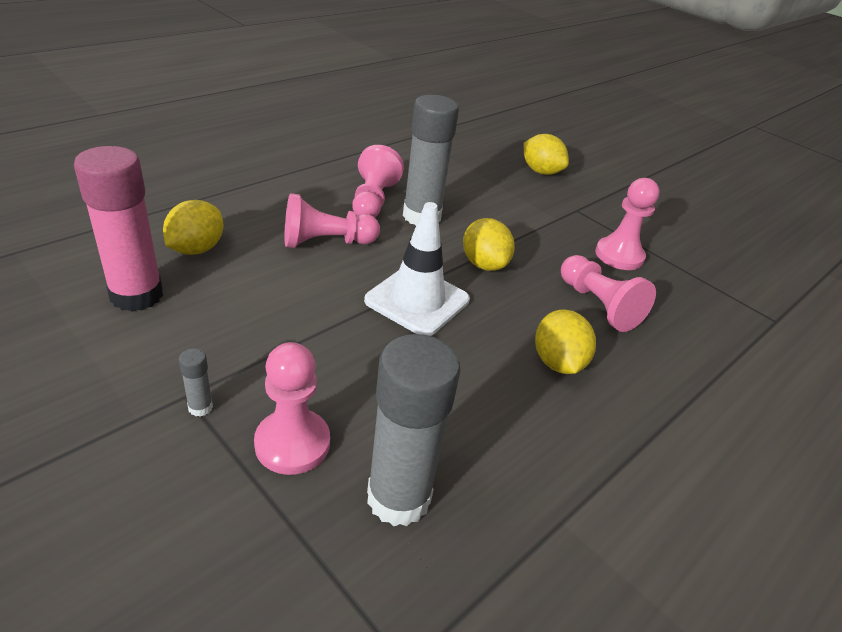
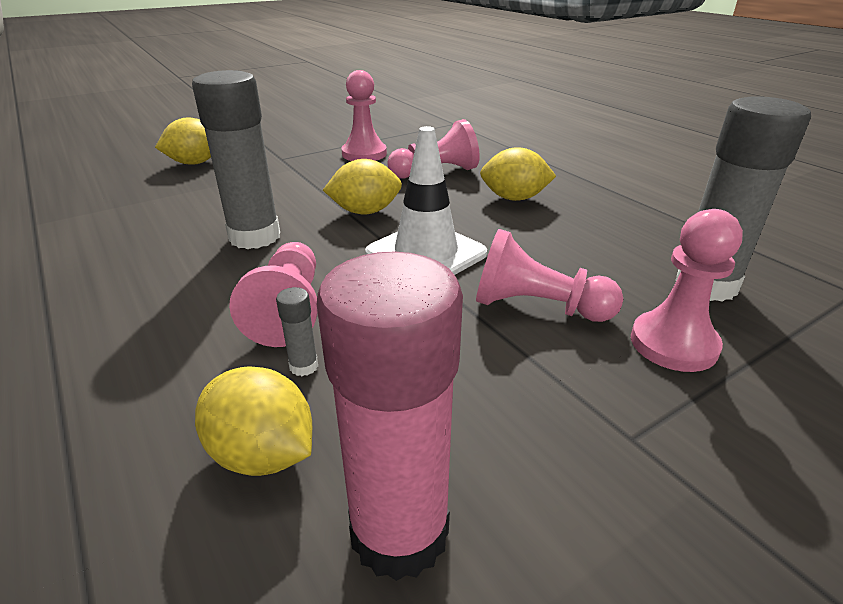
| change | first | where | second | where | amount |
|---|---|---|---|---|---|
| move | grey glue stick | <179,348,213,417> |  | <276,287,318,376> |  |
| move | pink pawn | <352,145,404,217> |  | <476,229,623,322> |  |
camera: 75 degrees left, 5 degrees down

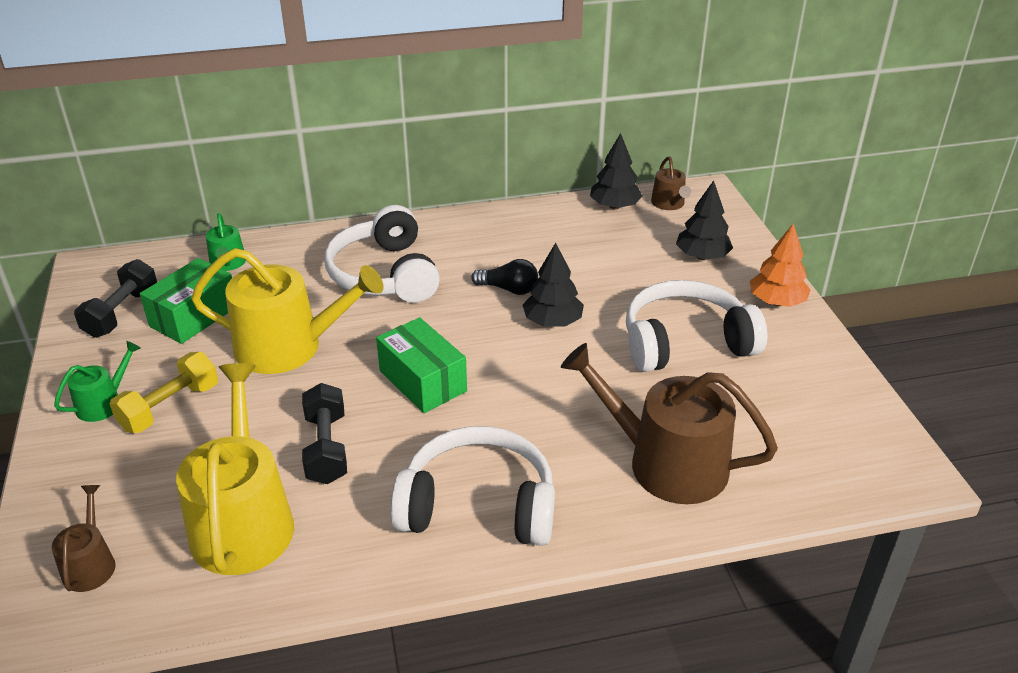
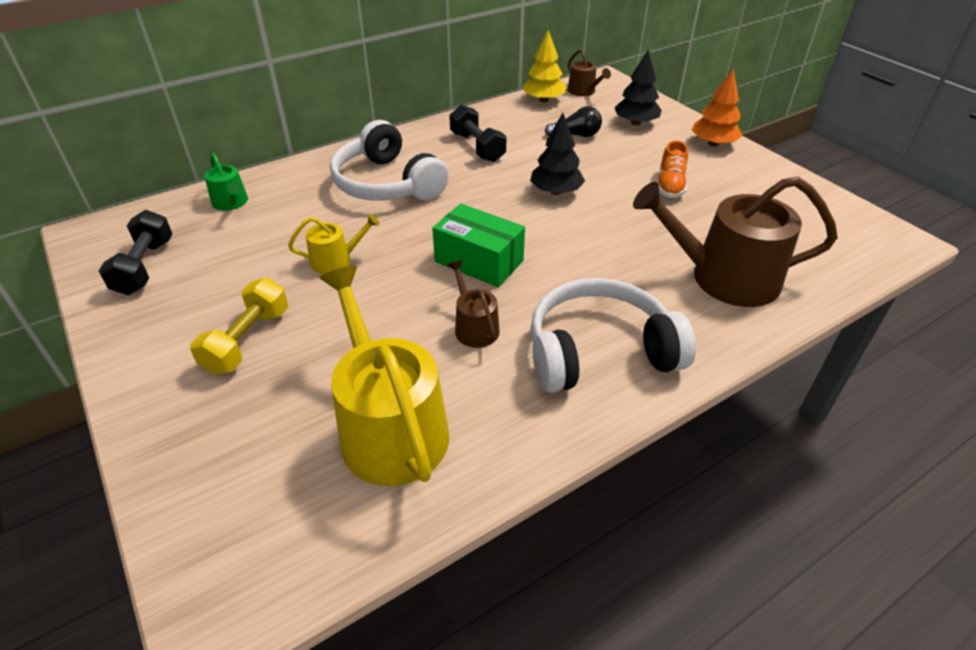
| change | first | where | second | where | amount |
|---|---|---|---|---|---|
| delete | green watering can | <54,341,141,422> |  |  |  |
| delete | green box | <140,258,232,344> |  |  |  |
| move | brown watering can | <52,485,116,592> |  | <447,260,500,348> |  |
| move | black dumbbell | <302,383,347,484> |  | <449,104,506,162> |  |
| move | black light bulb | <471,259,538,295> |  | <545,106,602,137> |  |
| replace | white headphones | <626,280,767,372> | orange shoe | <657,140,688,198> |  |
| recolor | black tree | <590,133,642,210> | yellow tree | <522,30,566,102> |  |
| resize | yellow watering can | <191,248,384,374> |  | <288,214,380,274> | x0.48 |
camera: 20 degrees left, 5 degrees up

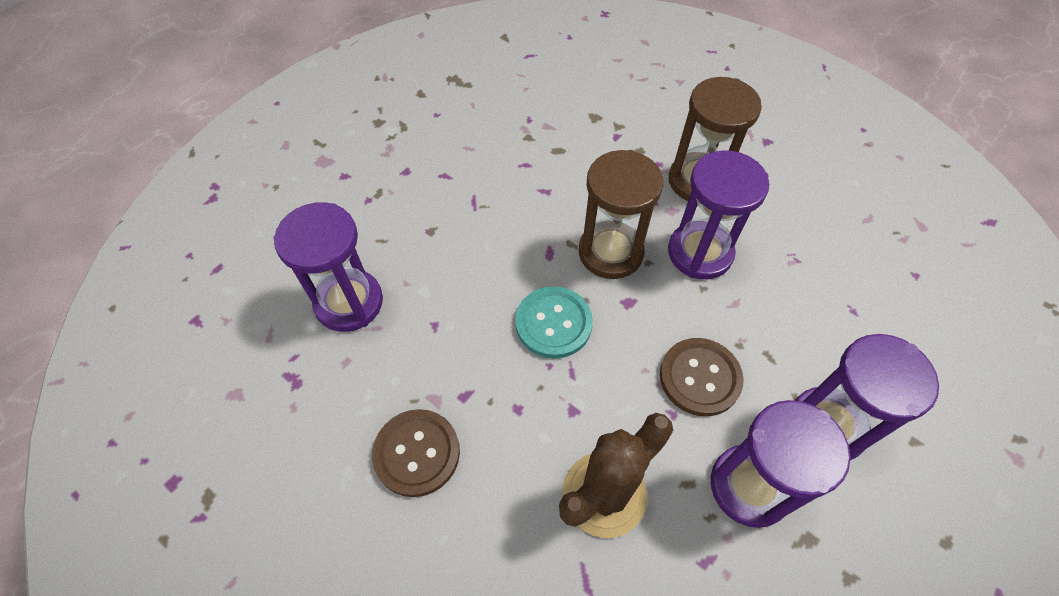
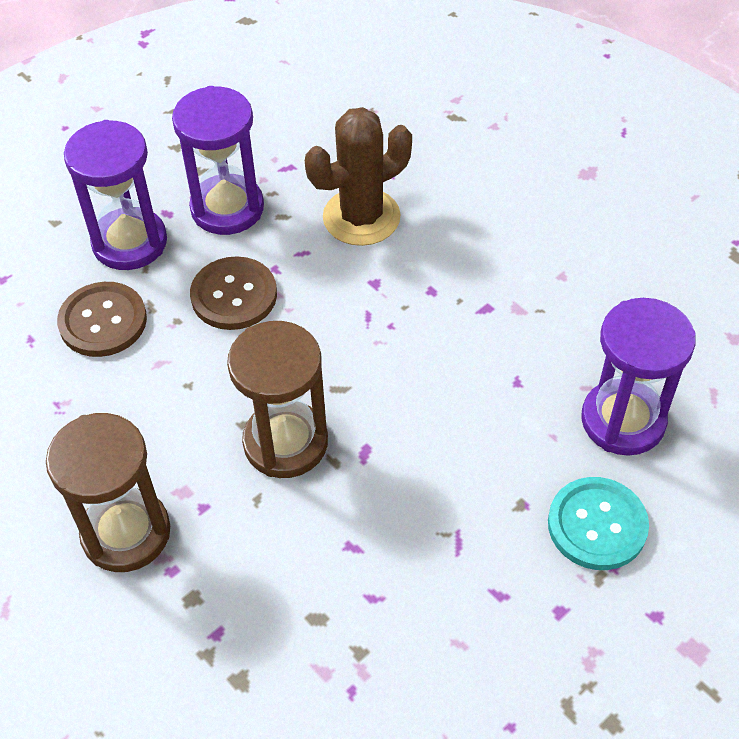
| change | first | where | second | where | amount |
|---|---|---|---|---|---|
| delete | purple hourglass | <668,150,769,279> |  |  |  |
| move | brown button | <372,409,460,497> |  | <57,282,147,357> |  |
| move | turquoise button | <515,286,593,359> |  | <548,477,649,570> |  |
camera: 170 degrees left, 5 degrees down

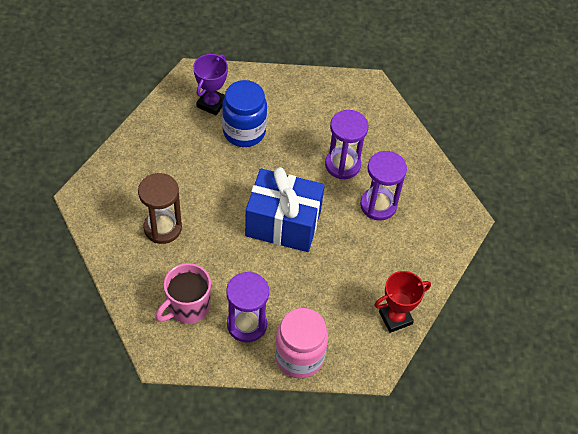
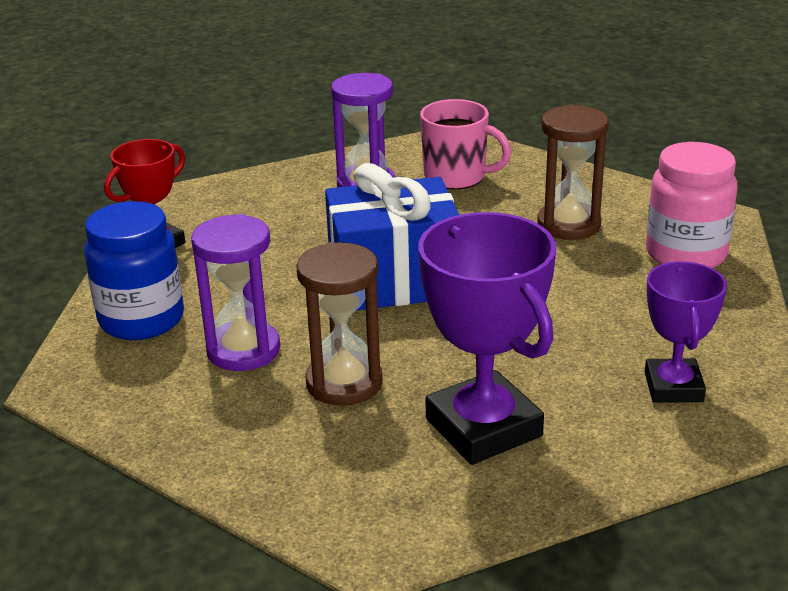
| change | first | where | second | where | amount |
|---|---|---|---|---|---|
| insert |  |  | purple trophy | <418,212,556,465> |  |
| move | blue jar | <222,80,267,147> |  | <85,201,184,340> |  |
| move | pink jar | <275,308,328,378> |  | <646,142,738,268> |  |
| recolor | purple hourglass | <325,110,368,179> | brown hourglass | <296,242,383,406> |  |
| rotate | pink mug | <155,263,211,324> |  | <420,99,512,190> | 90 degrees clockwise |
camera: 160 degrees right, 25 degrees down

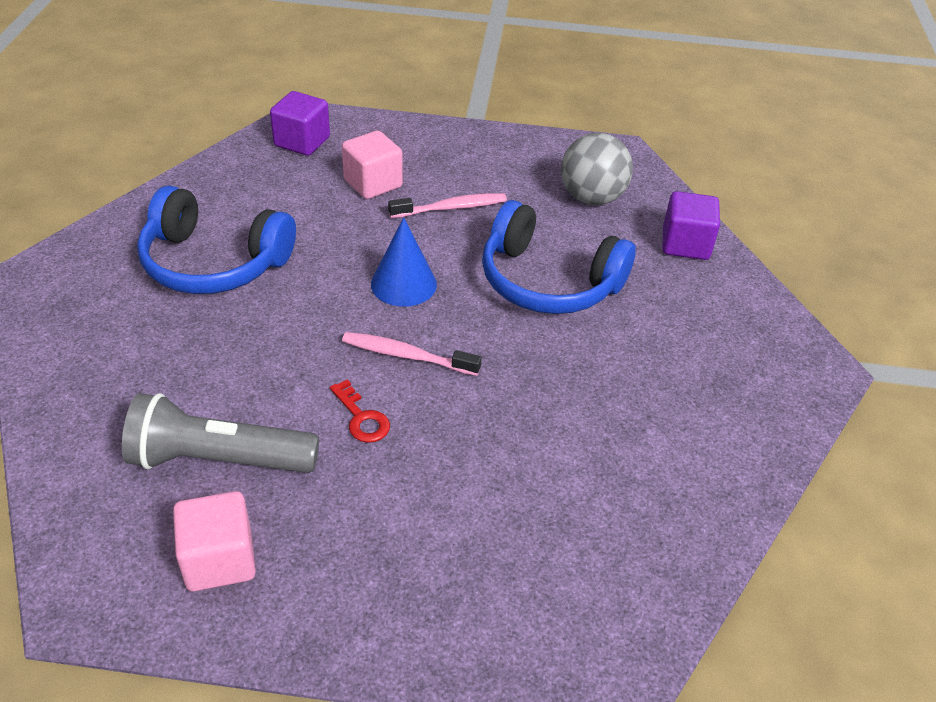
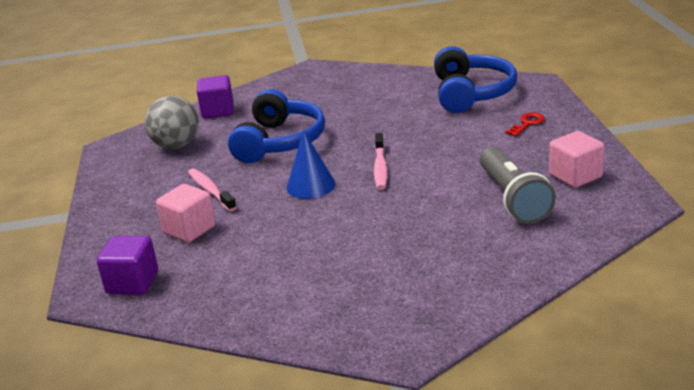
| change | first | where | second | where | amount |
|---|---|---|---|---|---|
| move | blue headphones | <137,186,296,294> |  | <434,46,517,113> |  |
| move | red key | <330,379,390,443> |  | <506,112,545,136> |  |
camera: 100 degrees left, 15 degrees down

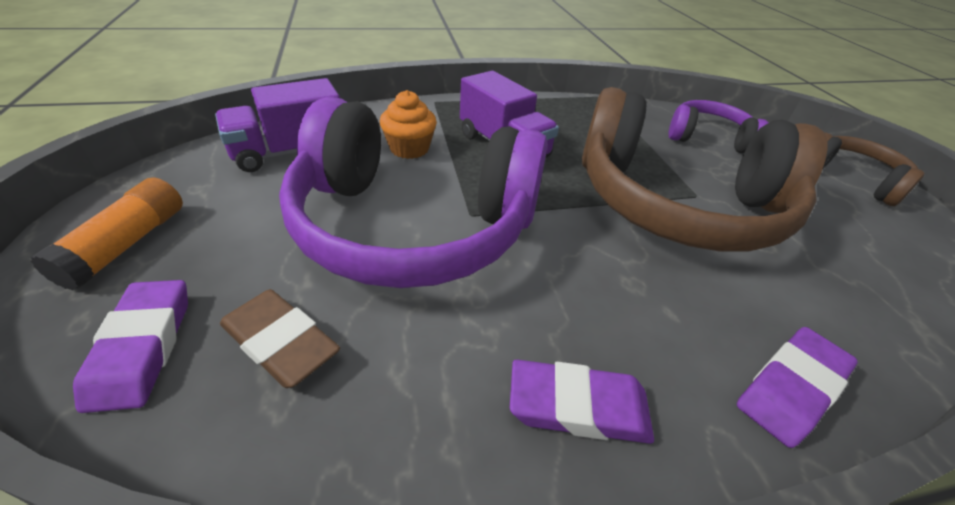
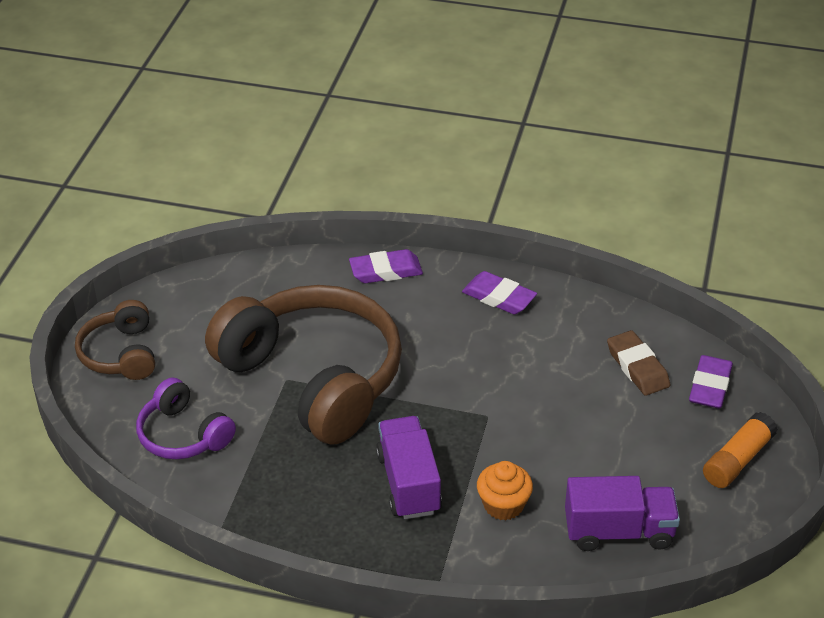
| change | first | where | second | where | amount |
|---|---|---|---|---|---|
| delete | purple headphones | <279,97,548,288> |  |  |  |
camera: 150 degrees left, 0 degrees up

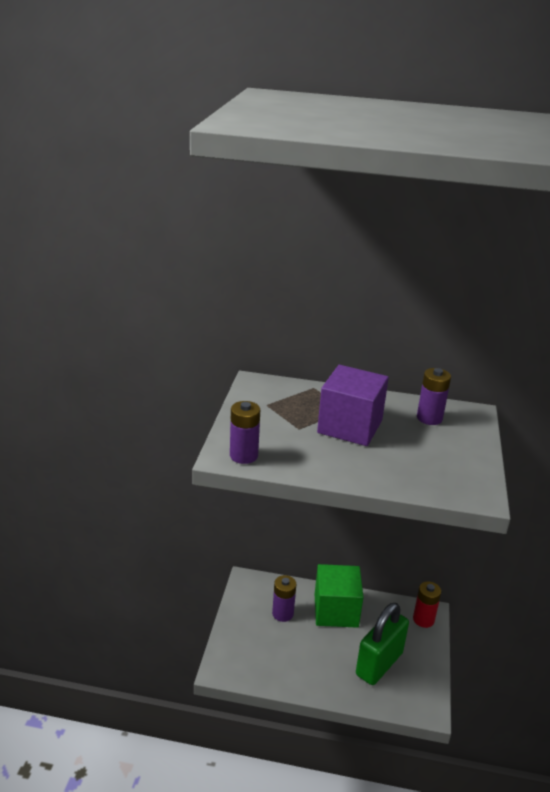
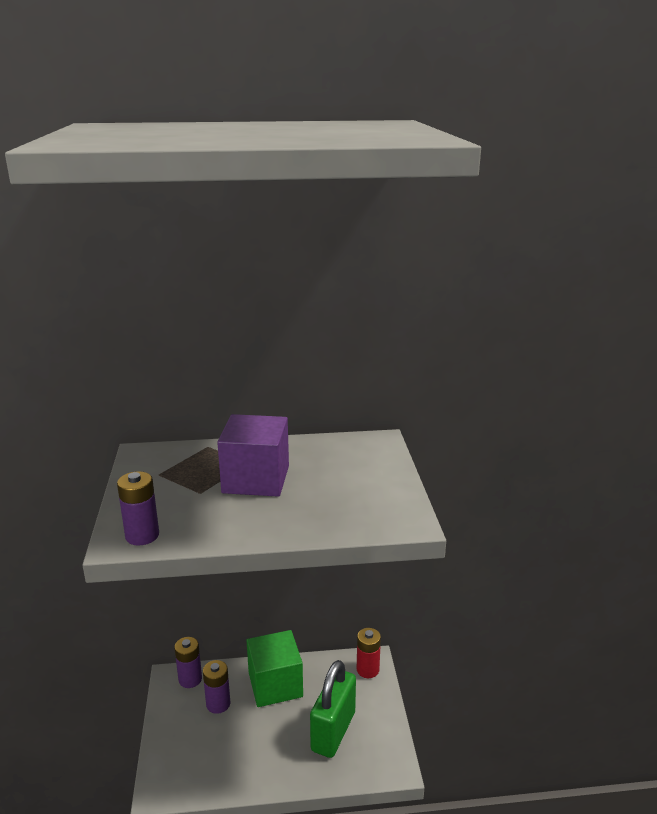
| change | first | where | second | where | amount |
|---|---|---|---|---|---|
| move | purple battery | <417,368,451,425> |  | <174,637,202,688> |  |
camera: 15 degrees left, 5 degrees down

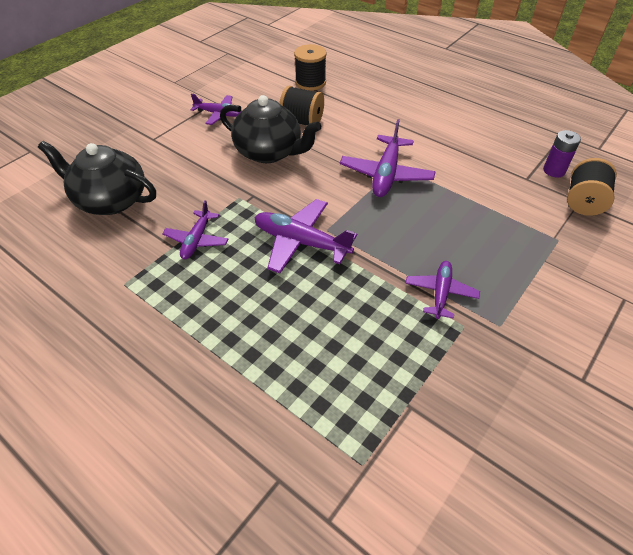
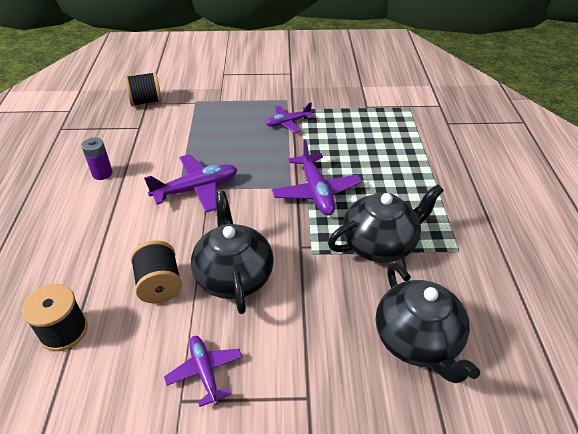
| change | first | where | second | where | amount |
|---|---|---|---|---|---|
| move | purple battery | <543,130,581,178> |  | <82,138,113,180> |  |
| replace | purple plane | <162,200,229,259> | black teapot | <328,184,444,263> |  |
camera: 130 degrees left, 5 degrees down

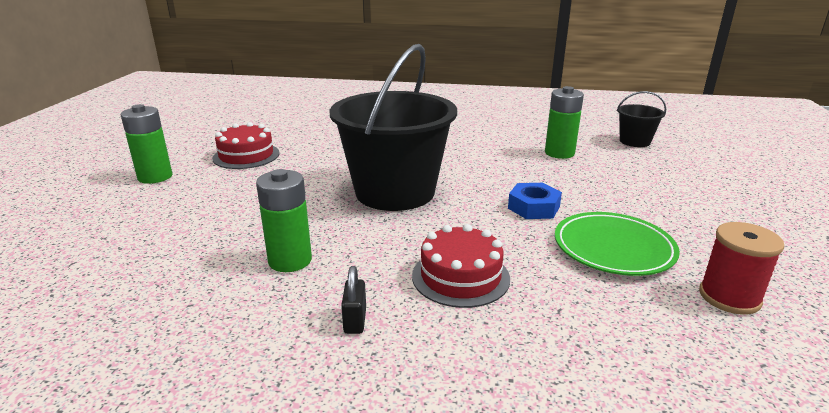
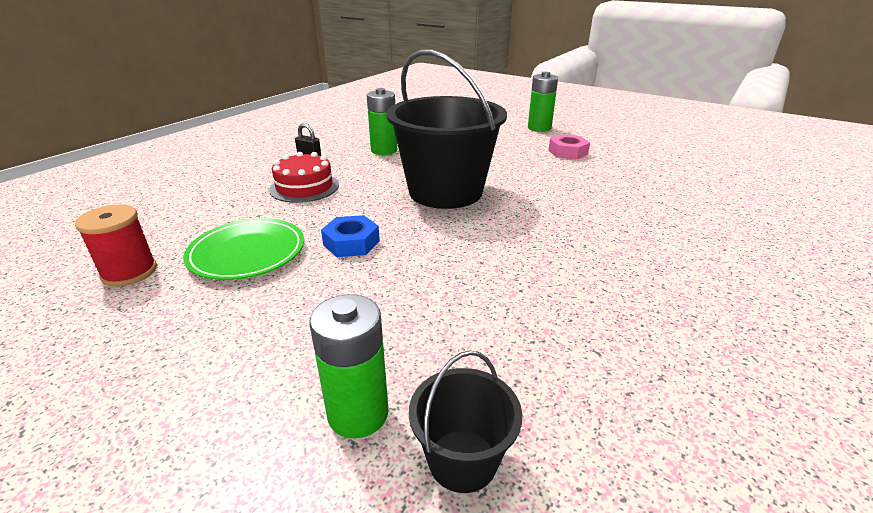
| change | first | where | second | where | amount |
|---|---|---|---|---|---|
| move | green battery | <545,86,584,159> |  | <309,294,389,439> |  |
| replace | red cake | <212,122,280,169> | pink nut | <548,134,590,160> |  |
camera: 115 degrees right, 5 degrees up

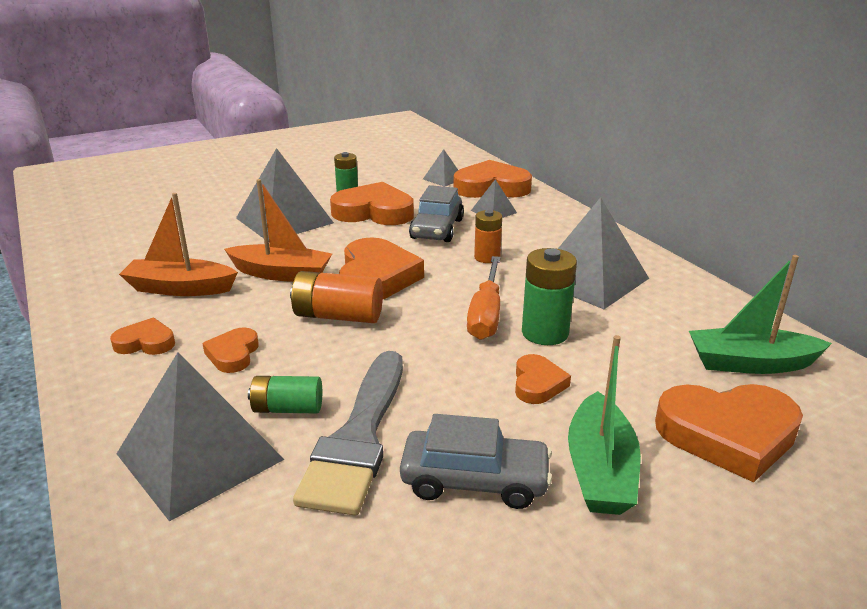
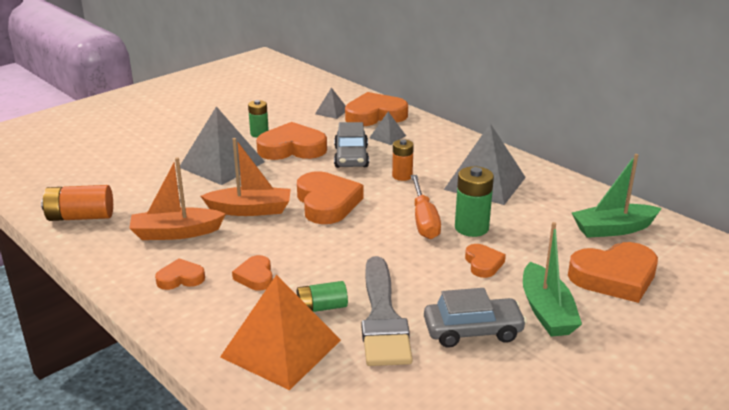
| change | first | where | second | where | amount |
|---|---|---|---|---|---|
| move | orange battery | <290,271,383,323> |  | <41,185,113,221> |  |
| recolor | grey pyramid | <117,352,285,521> | orange pyramid | <220,275,341,390> |  |
camera: 15 degrees left, 0 degrees up

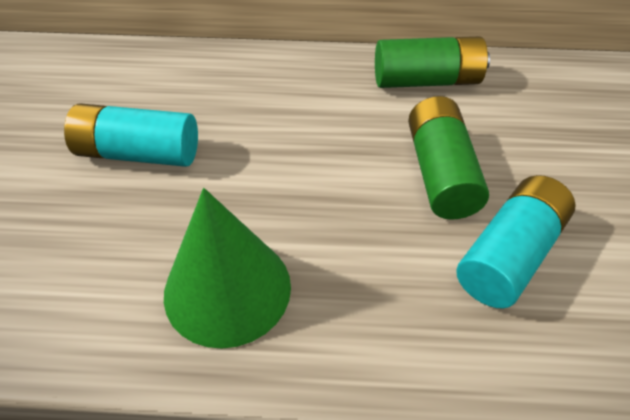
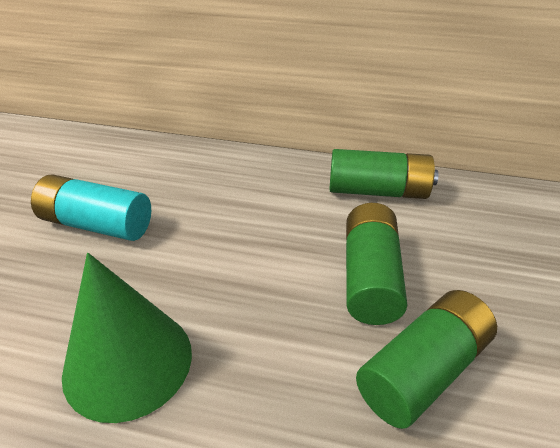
| change | first | where | second | where | amount |
|---|---|---|---|---|---|
| recolor | turquoise battery | <456,175,576,308> | green battery | <356,290,497,429> |  |
camera: 10 degrees right, 10 degrees down

